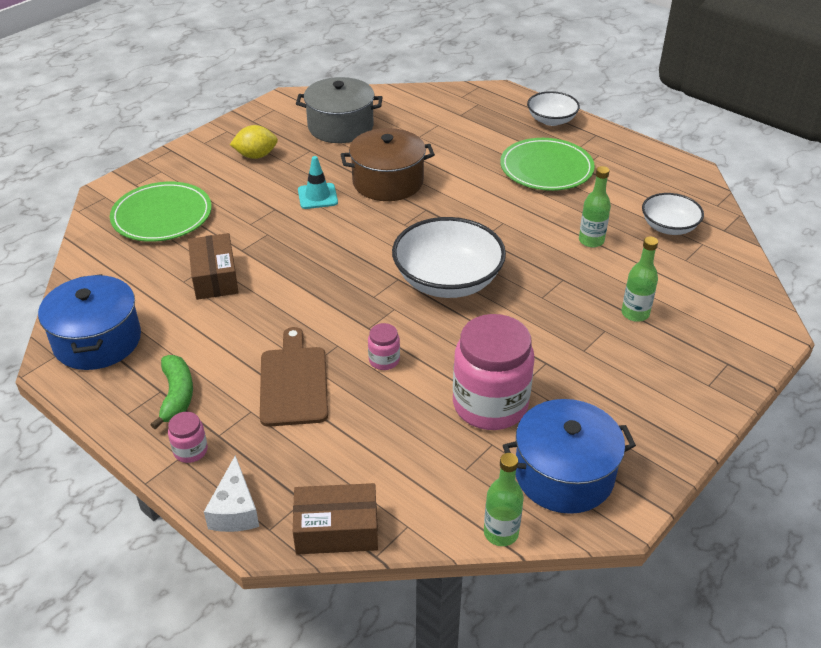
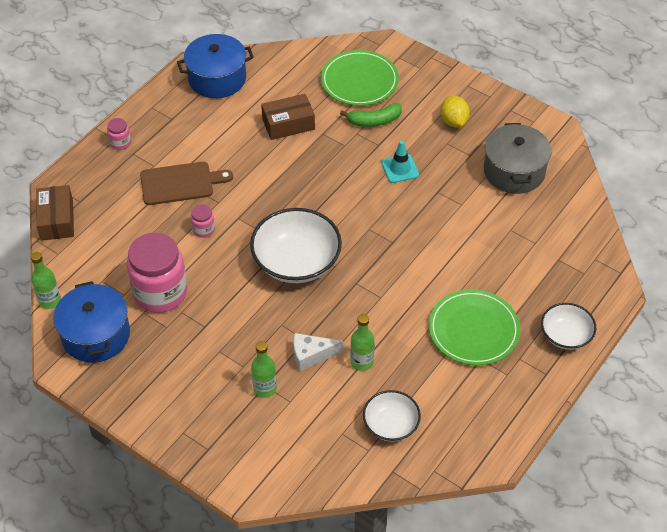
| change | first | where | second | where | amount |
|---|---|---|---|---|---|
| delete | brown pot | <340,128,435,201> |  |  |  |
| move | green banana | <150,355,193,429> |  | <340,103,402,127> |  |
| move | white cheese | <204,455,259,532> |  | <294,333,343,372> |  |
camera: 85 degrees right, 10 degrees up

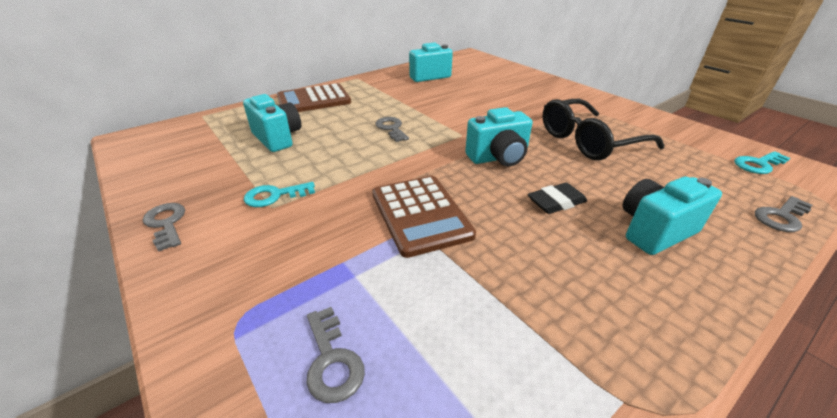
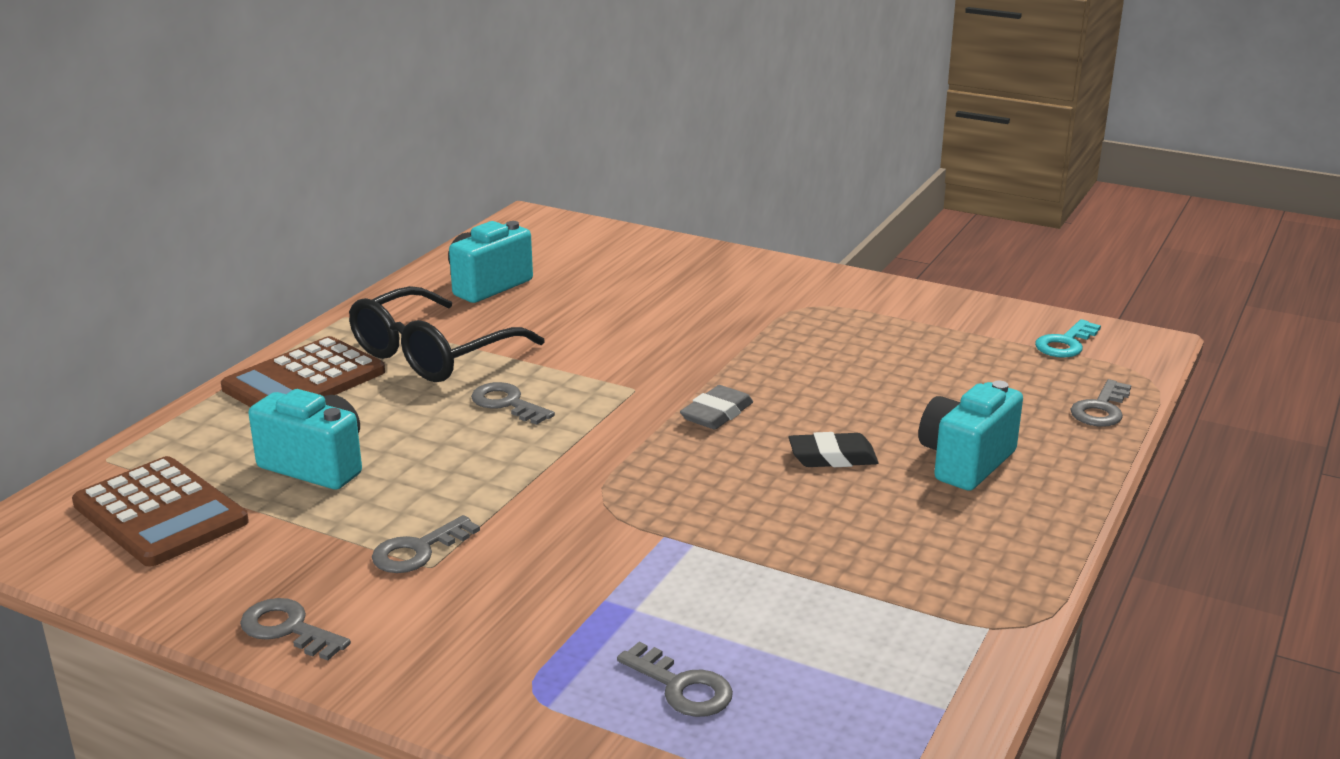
| change | first | where | second | where | amount |
|---|---|---|---|---|---|
| move | brown calculator | <372,176,476,258> |  | <72,456,249,567> |  |
| move | black glasses | <543,99,665,160> |  | <349,286,545,382> |  |
| replace | turquoise camera | <465,107,533,166> | grey eraser | <680,385,753,429> |  |
| recolor | turquoise key | <244,182,315,207> | grey key | <372,515,480,573> |  |
| rotate | black eraser | <528,182,587,214> |  | <789,432,879,467> | 45 degrees clockwise |
camera: 25 degrees left, 10 degrees down

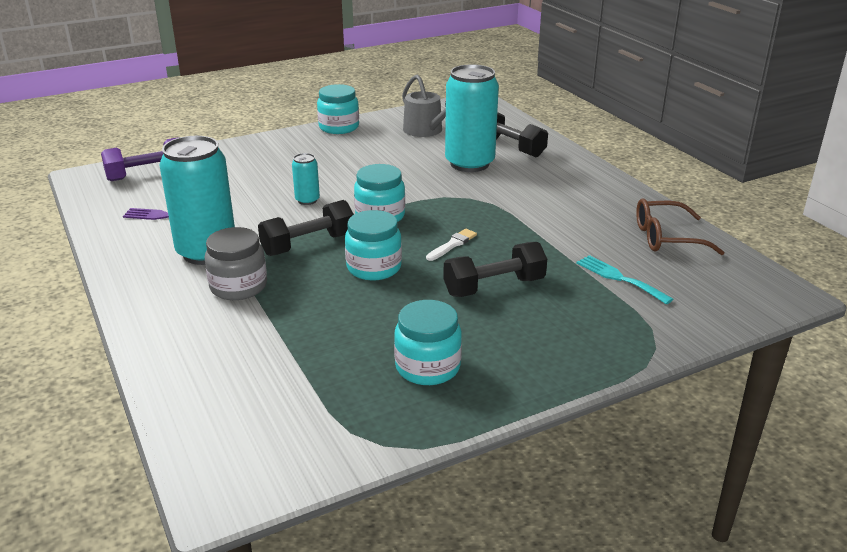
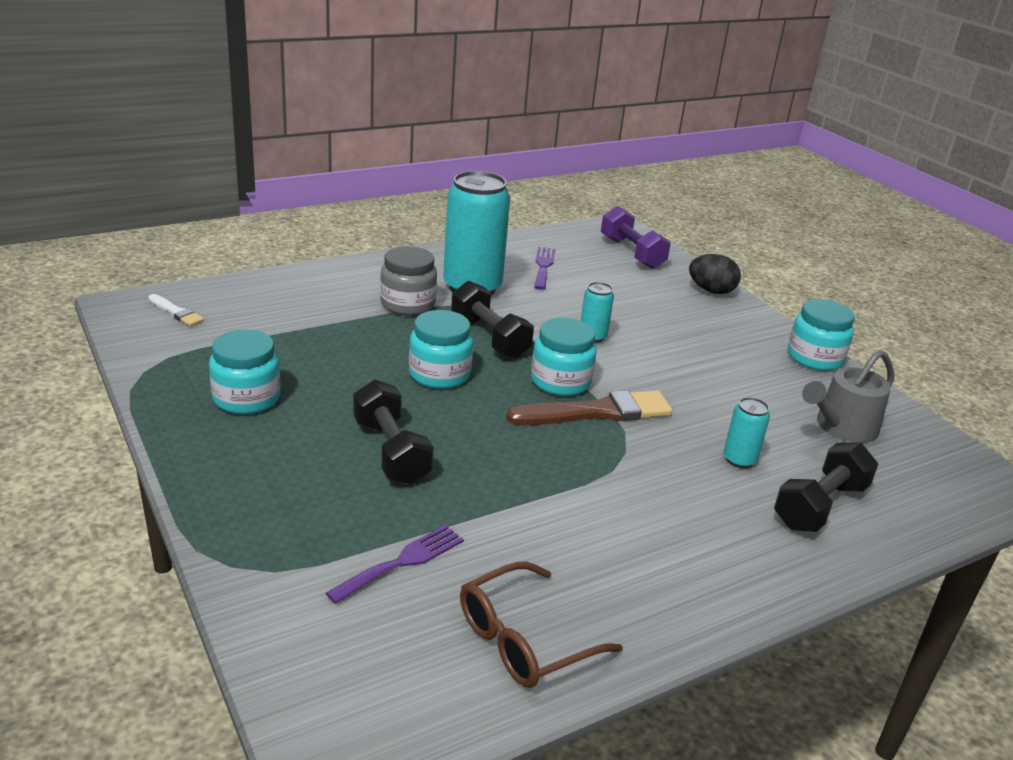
| change | first | where | second | where | amount |
|---|---|---|---|---|---|
| insert |  |  | brown brush | <506,390,672,425> |  |
| insert |  |  | black egg | <689,254,741,294> |  |
| move | white brush | <426,229,477,261> |  | <148,294,204,326> |  |
| recolor | turquoise fork | <576,255,673,304> | purple fork | <326,525,464,604> |  |
| rotate | brown glasses | <636,198,725,255> |  | <460,562,623,688> | 120 degrees counterclockwise |
| resize | turquoise can | <445,64,499,172> |  | <723,397,770,468> | x0.46 |
camera: 85 degrees right, 0 degrees up

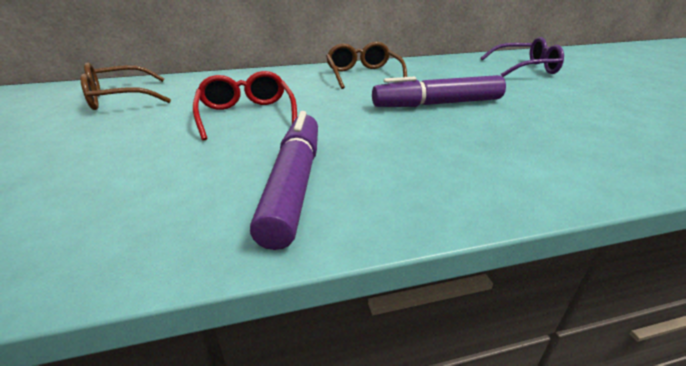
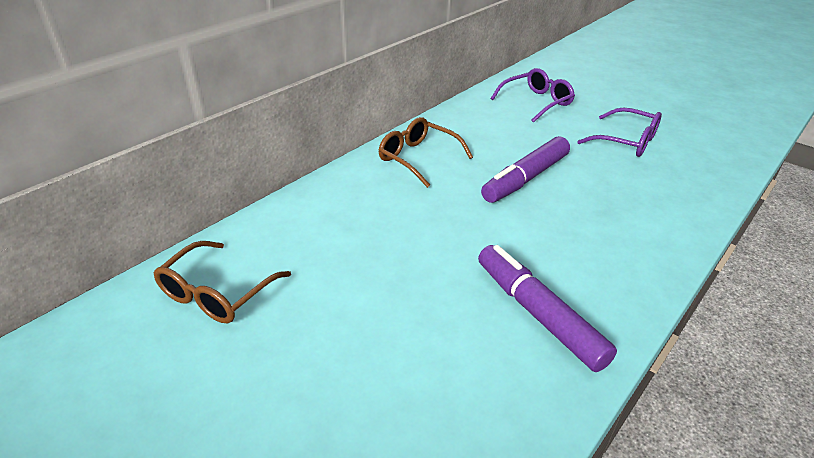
| change | first | where | second | where | amount |
|---|---|---|---|---|---|
| delete | red glasses | <193,71,297,141> |  |  |  |
| insert |  |  | purple glasses | <577,107,662,157> |  |
camera: 35 degrees left, 5 degrees up

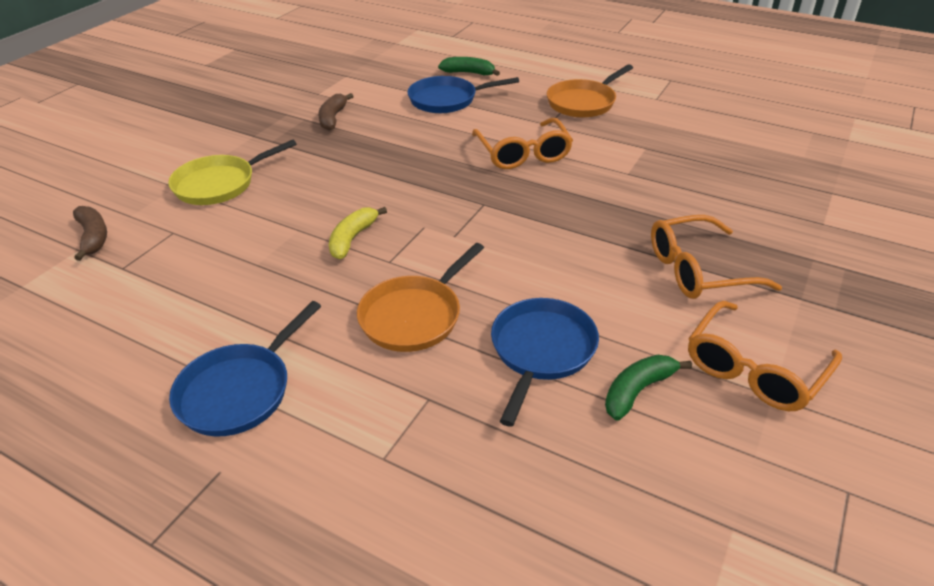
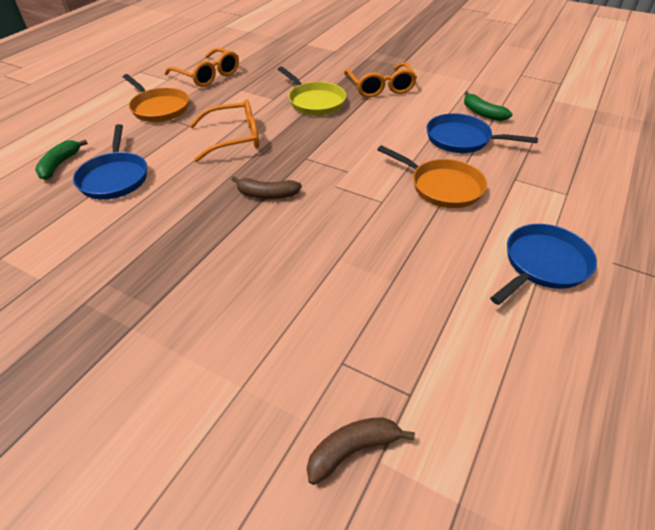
| change | first | where | second | where | amount |
|---|---|---|---|---|---|
| delete | yellow banana | <329,207,387,259> |  |  |  |
| move | yellow pan | <168,140,297,205> |  | <278,67,347,115> |  |
| move | brown banana | <318,93,354,131> |  | <231,176,302,199> |  |
| move | orange glasses | <688,301,842,411> |  | <164,48,239,87> |  |
| rotate | blue pan | <169,301,321,437> |  | <490,224,597,305> | 75 degrees counterclockwise |
camera: 90 degrees left, 5 degrees up

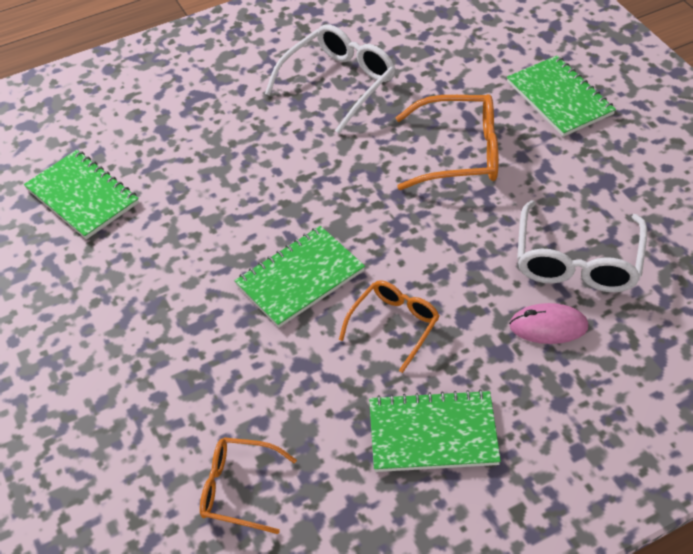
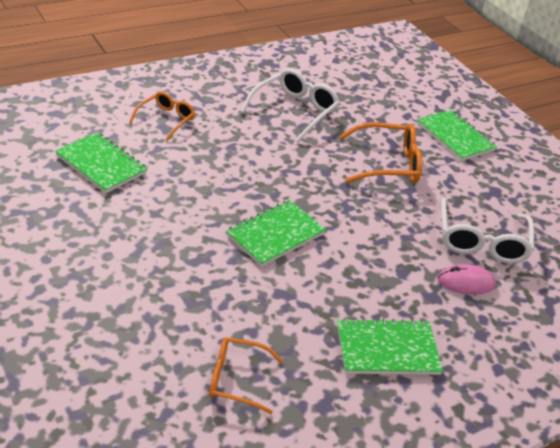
| change | first | where | second | where | amount |
|---|---|---|---|---|---|
| move | orange glasses | <339,280,440,373> |  | <129,92,195,141> |  |
camera: 10 degrees left, 10 degrees down

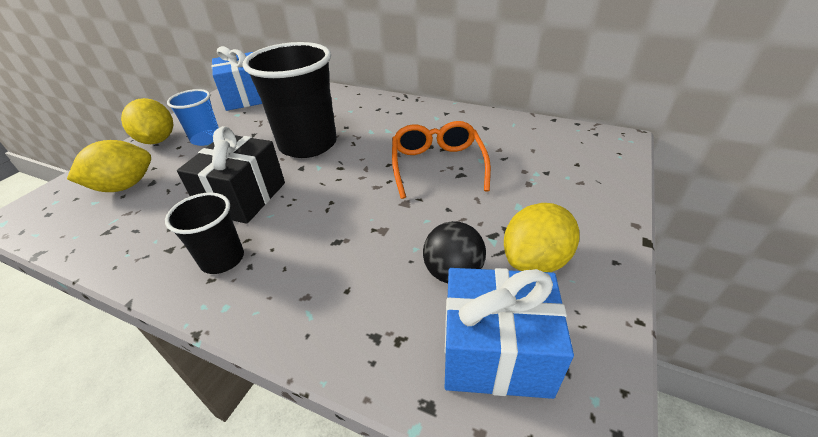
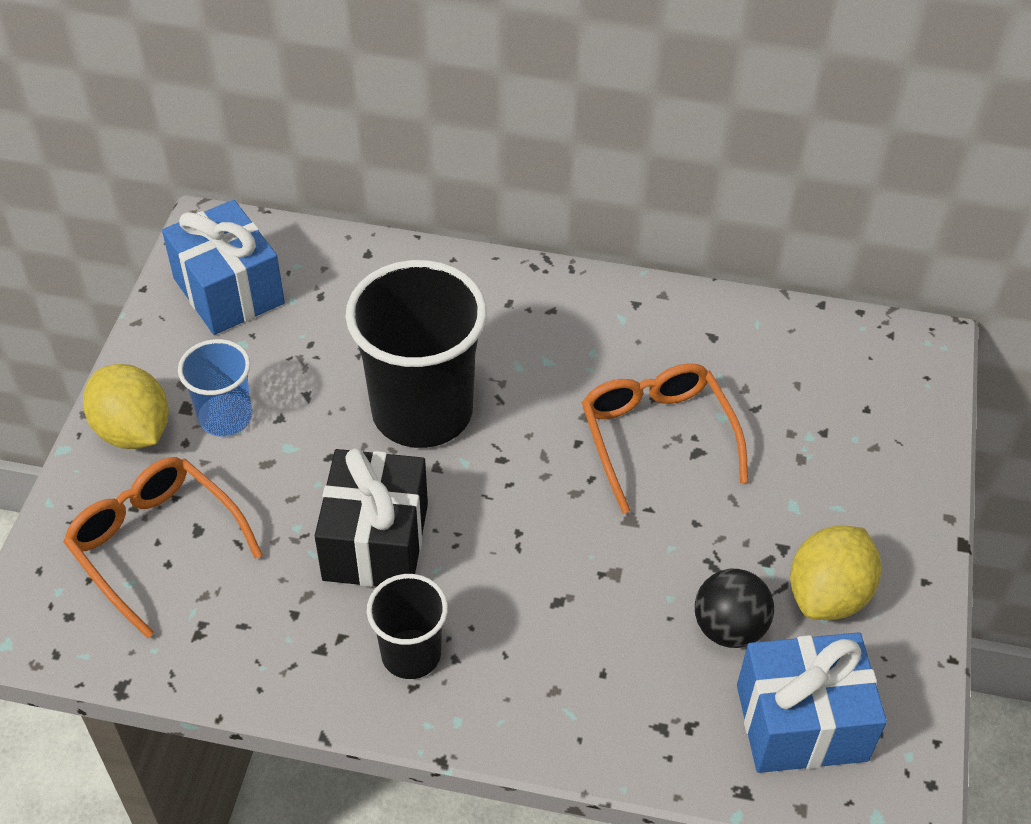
| change | first | where | second | where | amount |
|---|---|---|---|---|---|
| replace | yellow lemon | <67,140,151,192> | orange glasses | <63,457,263,639> |  |
camera: 15 degrees left, 10 degrees up

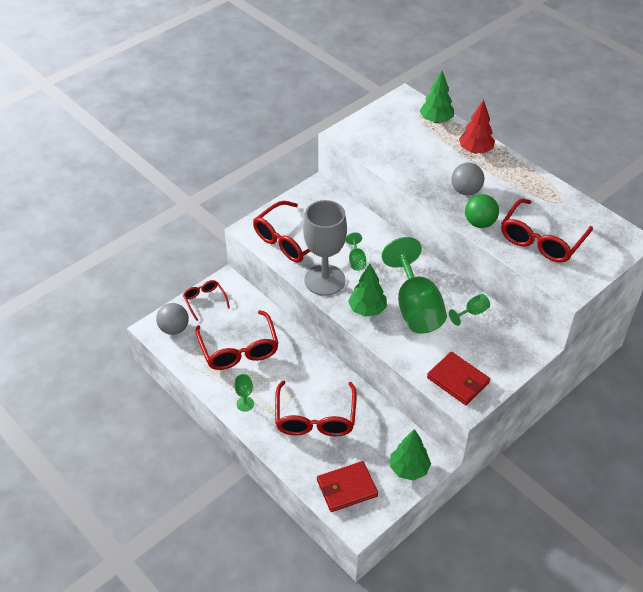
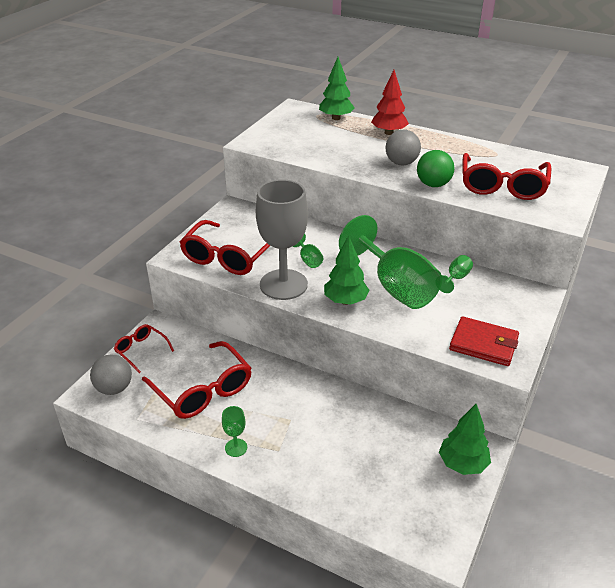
| change | first | where | second | where | amount |
|---|---|---|---|---|---|
| delete | red glasses | <275,380,357,436> |  |  |  |
| delete | red wallet | <317,461,378,512> |  |  |  |
camera: 20 degrees left, 10 degrees down

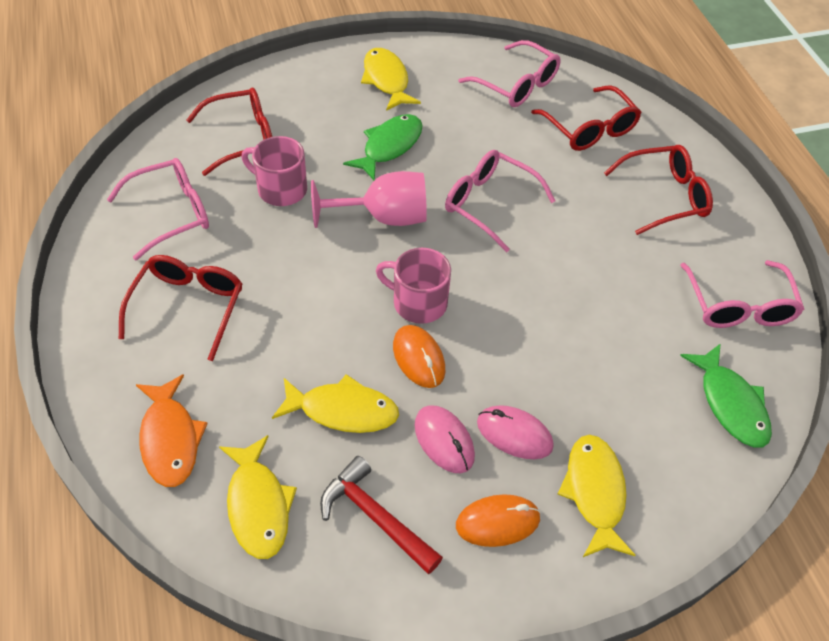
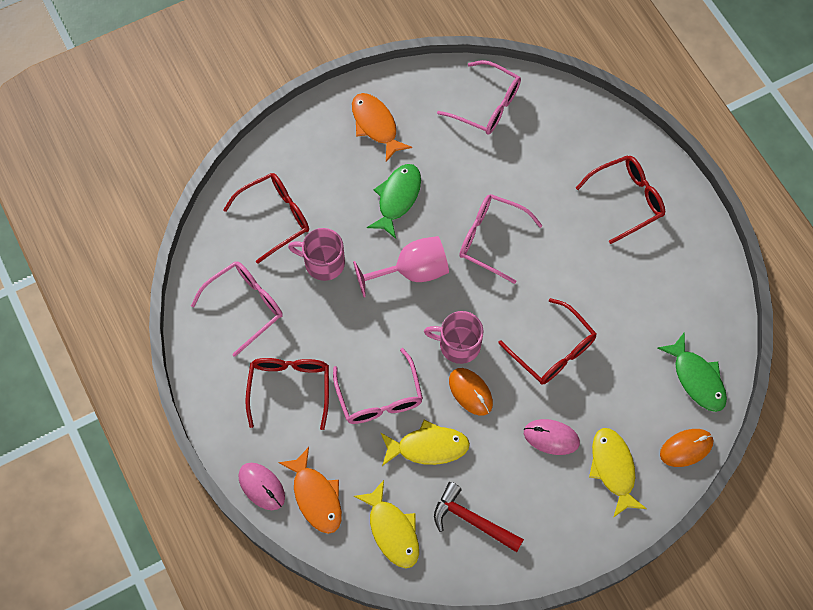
| change | first | where | second | where | amount |
|---|---|---|---|---|---|
| move | pink mouse | <414,405,475,473> |  | <238,463,285,510> |  |
| move | orange mouse | <456,494,541,547> |  | <660,429,714,467> |  |
| move | red glasses | <531,85,642,151> |  | <498,298,597,385> |  |
| move | pink glasses | <680,260,804,328> |  | <333,348,423,424> |  |
| recolor | yellow fish | <361,48,421,111> | orange fish | <352,93,412,162> |  |
camera: 10 degrees left, 15 degrees up

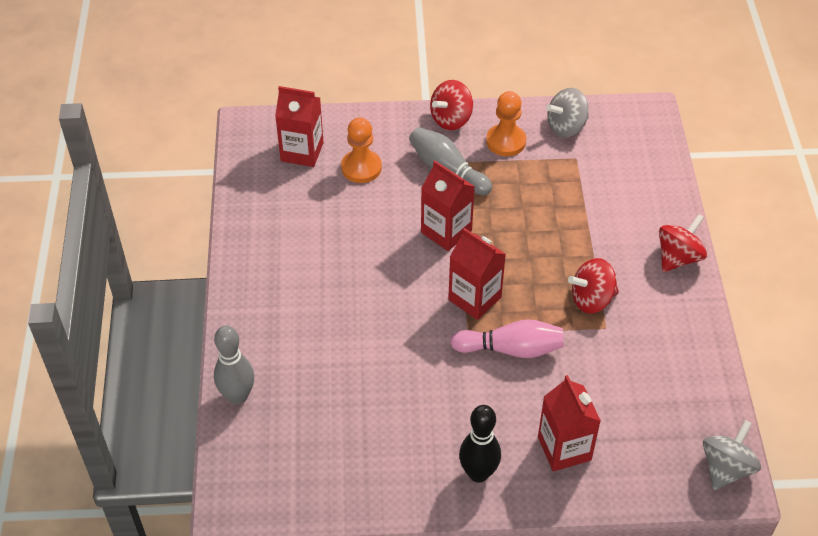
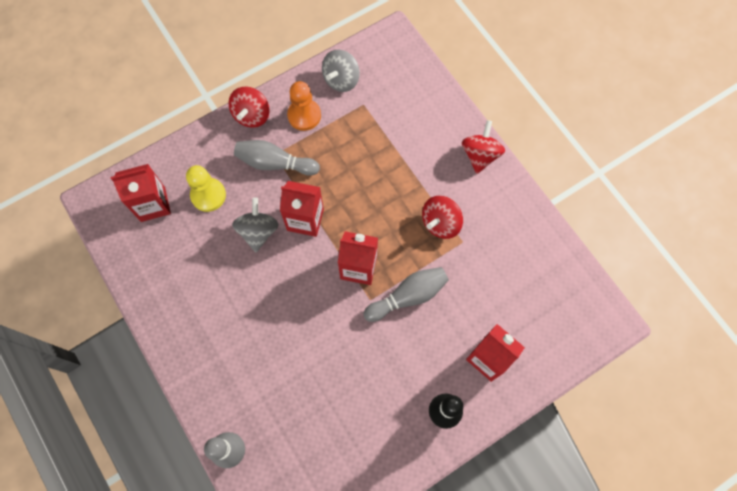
| change | first | where | second | where | amount |
|---|---|---|---|---|---|
| move | grey spinning top | <703,420,761,490> |  | <232,198,279,252> |  |
| recolor | orange pawn | <341,117,382,183> | yellow pawn | <186,165,226,212> |  |
| recolor | pink bowling pin | <450,319,564,358> | grey bowling pin | <363,267,449,322> |  |
camera: 30 degrees left, 20 degrees up

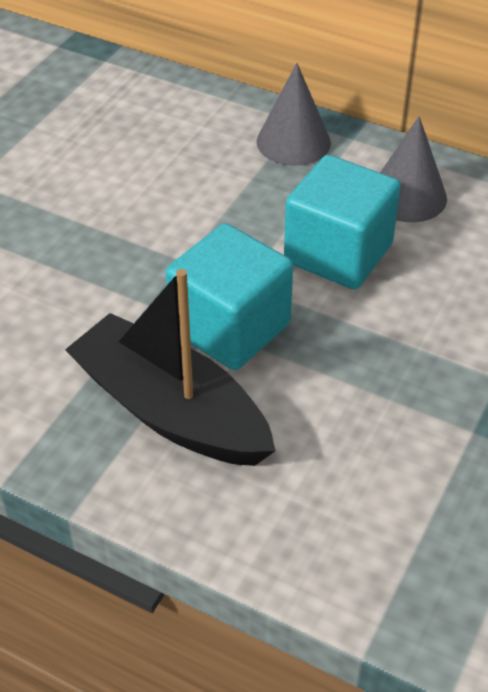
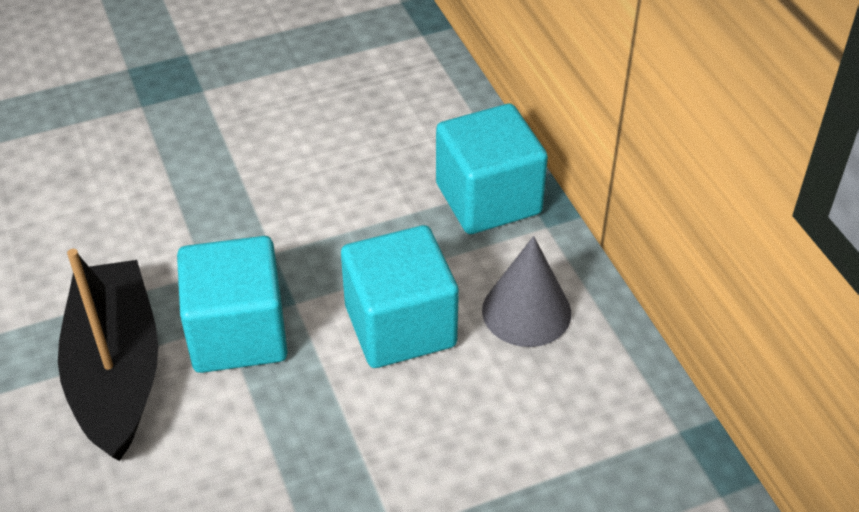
| change | first | where | second | where | amount |
|---|---|---|---|---|---|
| replace | grey cone | <256,63,331,166> | turquoise cube | <436,104,548,234> |  |
camera: 40 degrees right, 0 degrees up

